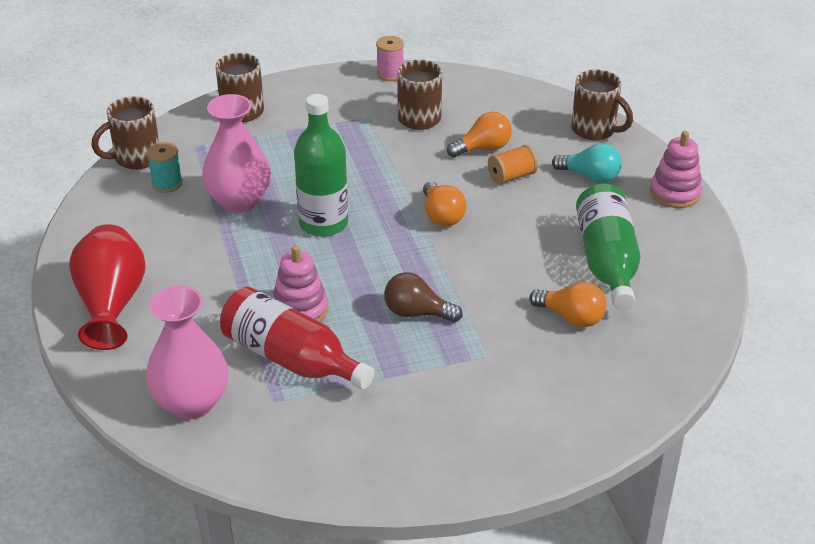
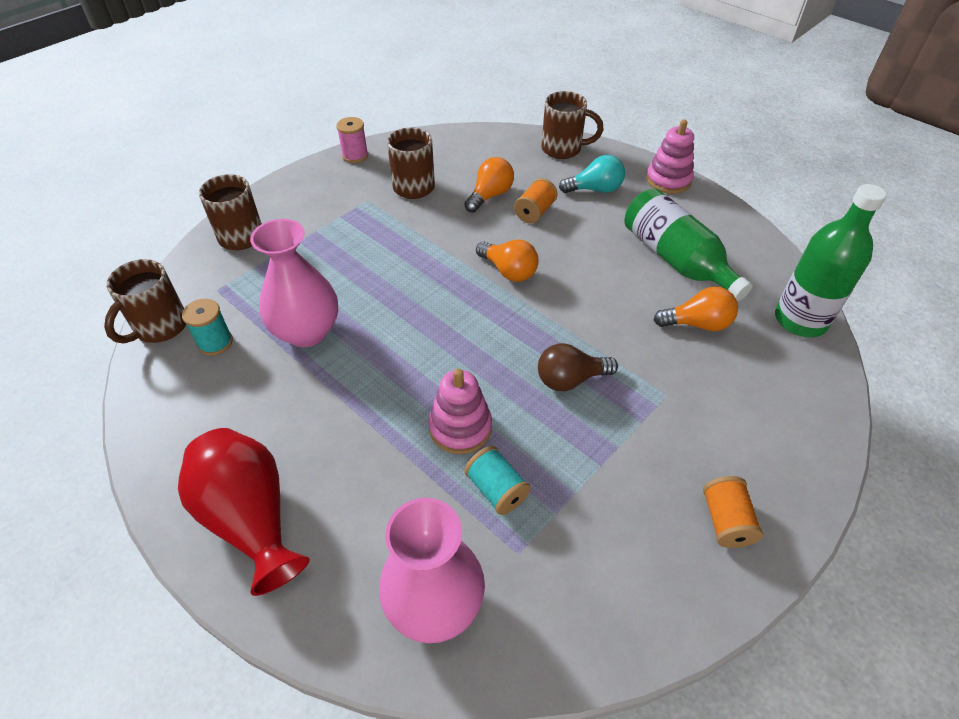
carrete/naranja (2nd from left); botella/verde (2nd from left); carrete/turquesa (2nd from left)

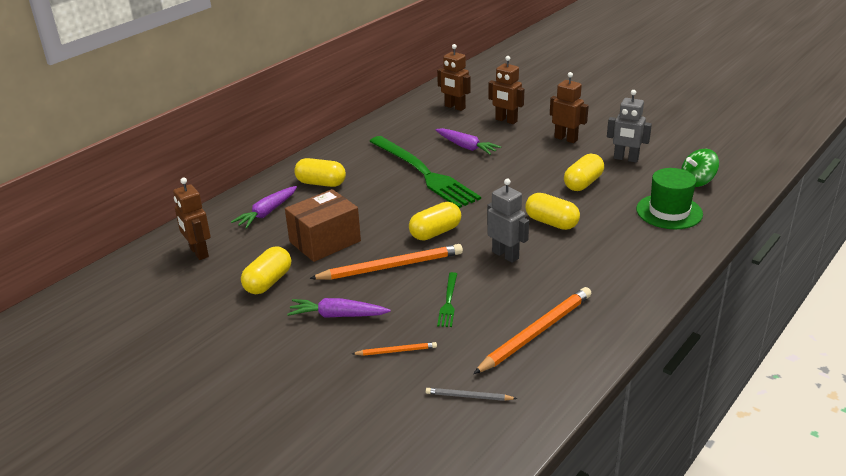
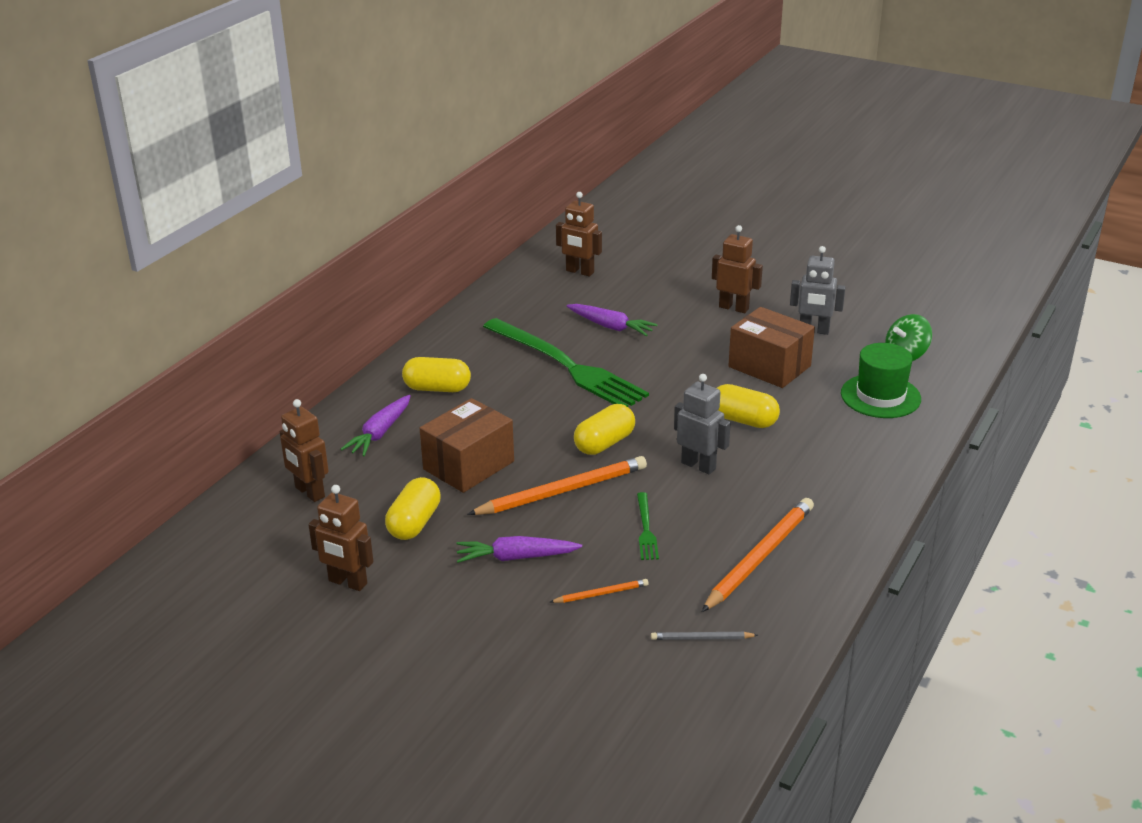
robot/marrón (2nd from left); caja/marrón (2nd from left)

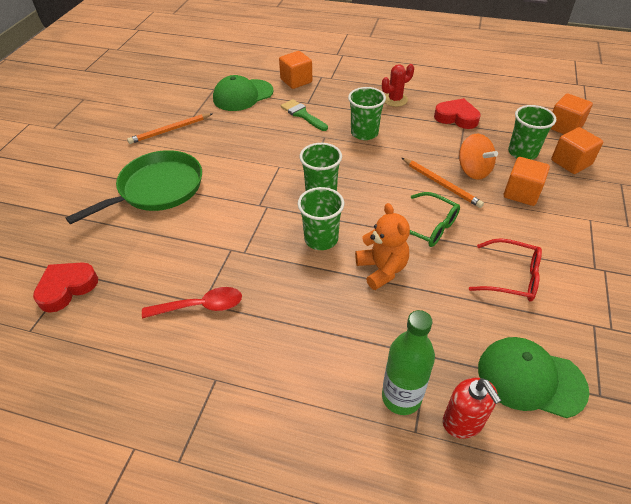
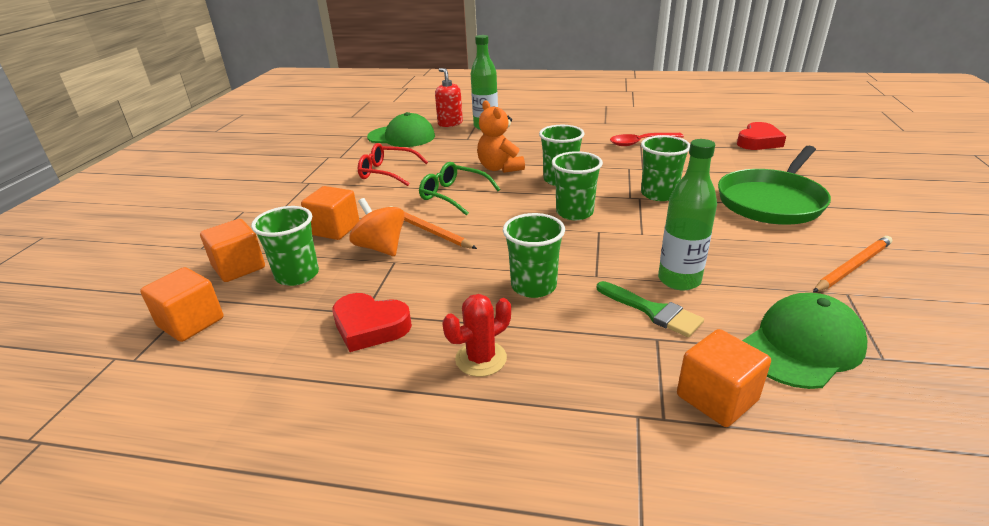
vaso/verde (5th from left); botella/verde (2nd from left)

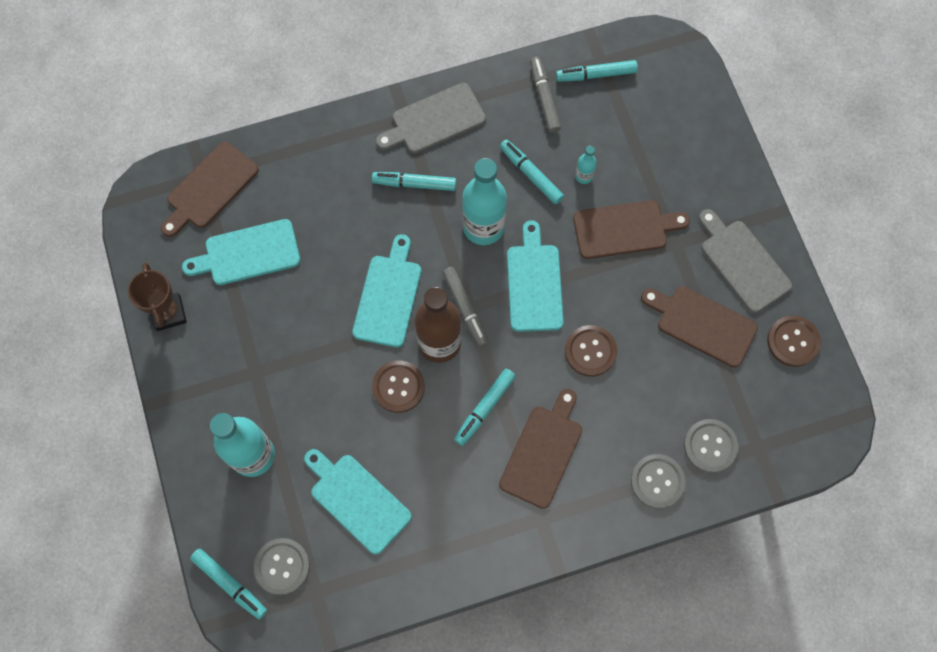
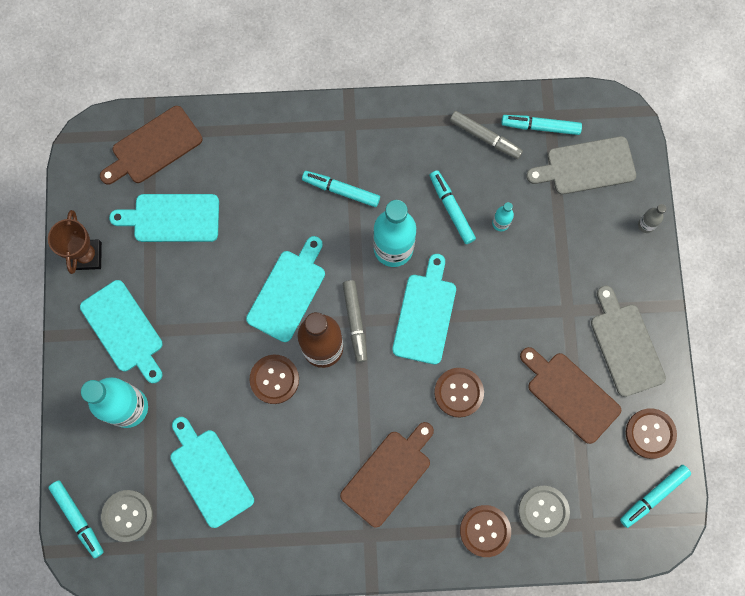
tabla de cortar/marrón (3rd from left in the first image); tabla de cortar/turquesa (1st from left); botella/gris; tabla de cortar/gris (1st from left); rotulador/turquesa (5th from left); botón/marrón (3rd from left); rotulador/gris (2nd from left)

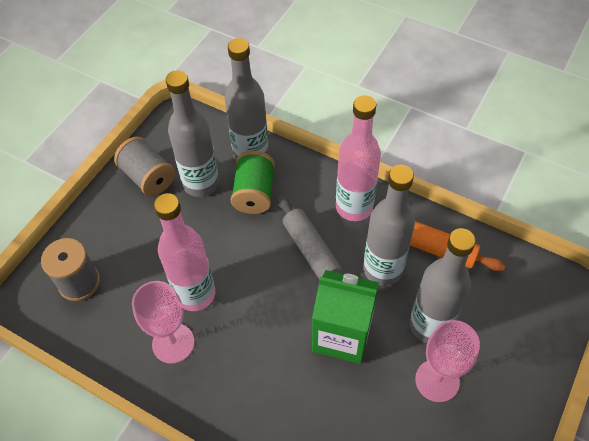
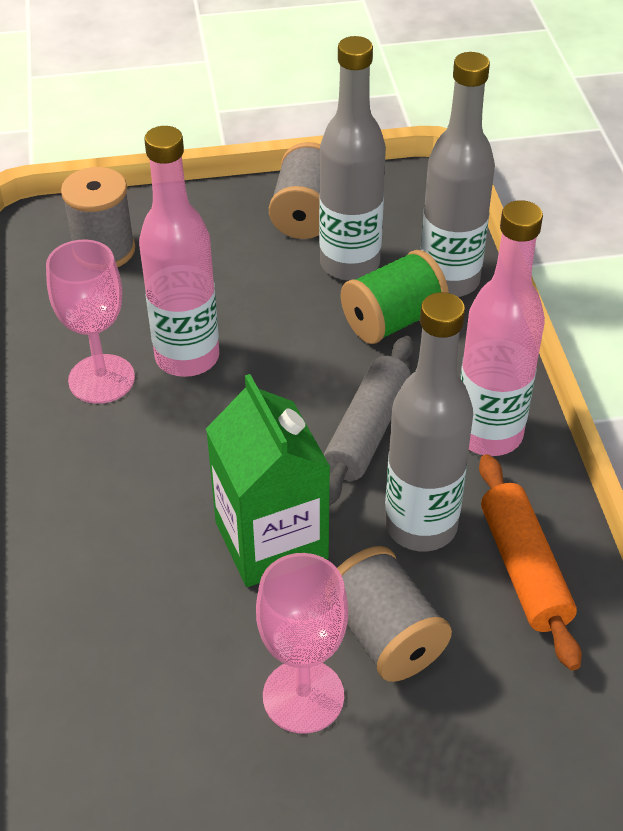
carrete/gris (3rd from left)

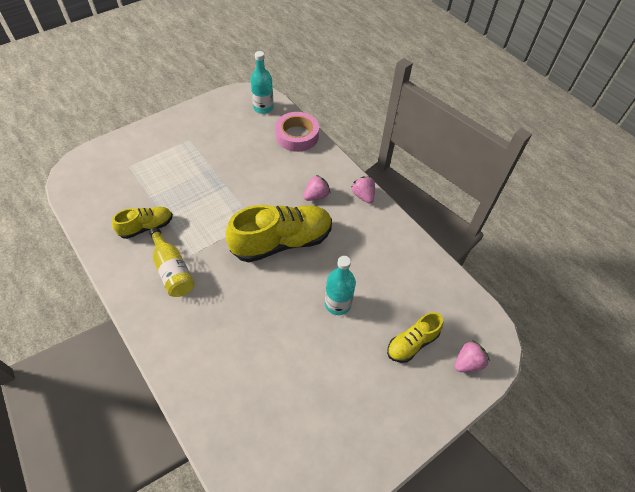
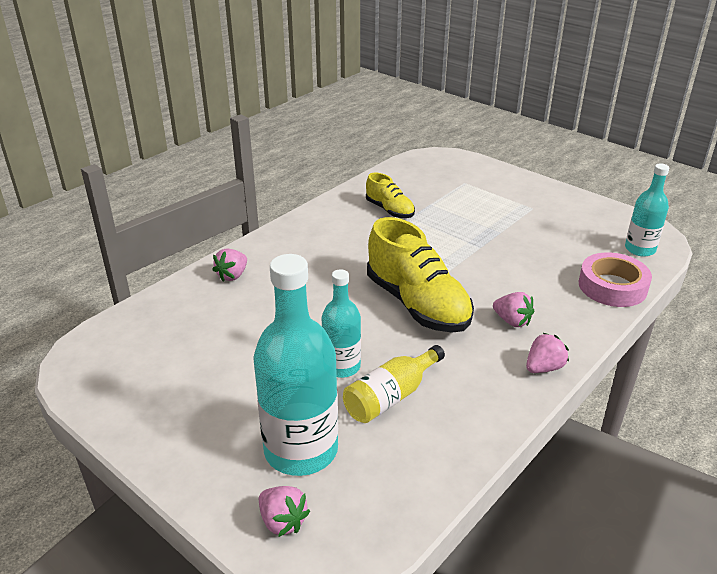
fresa/rosa (1st from left); botella/amarillo; botella/turquesa (1st from left)

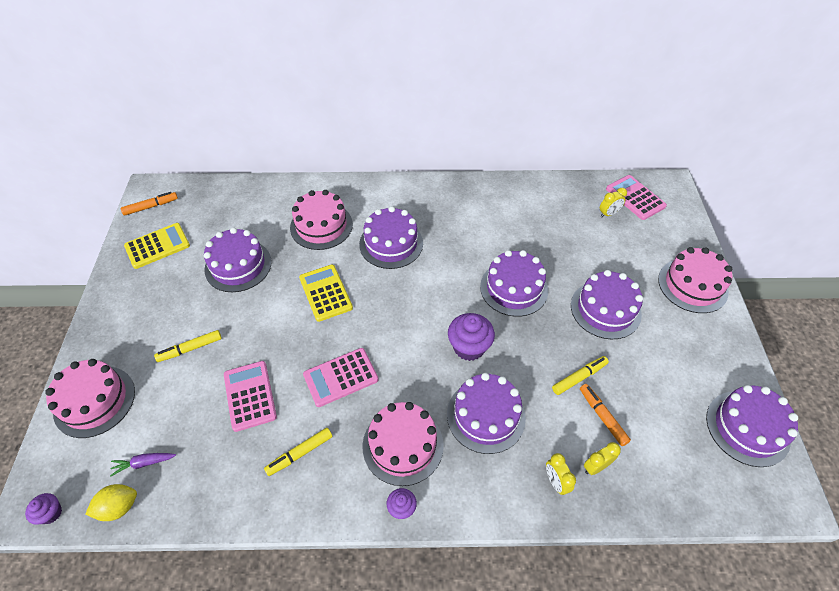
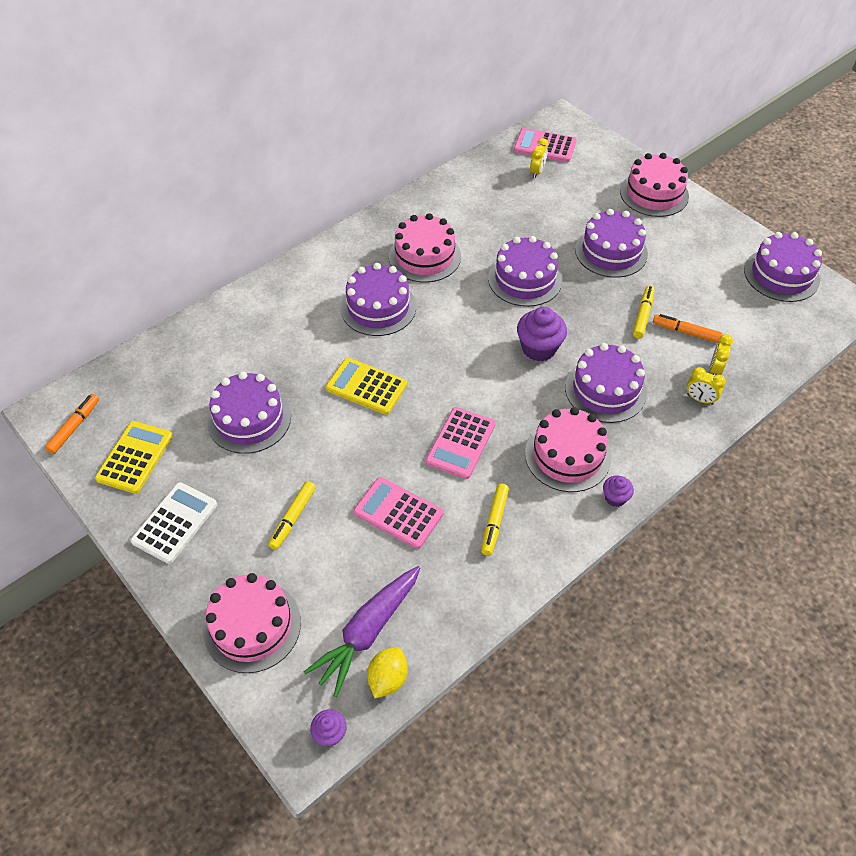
calculadora/blanco; tarta/rosa (2nd from left); zanahoria/morado

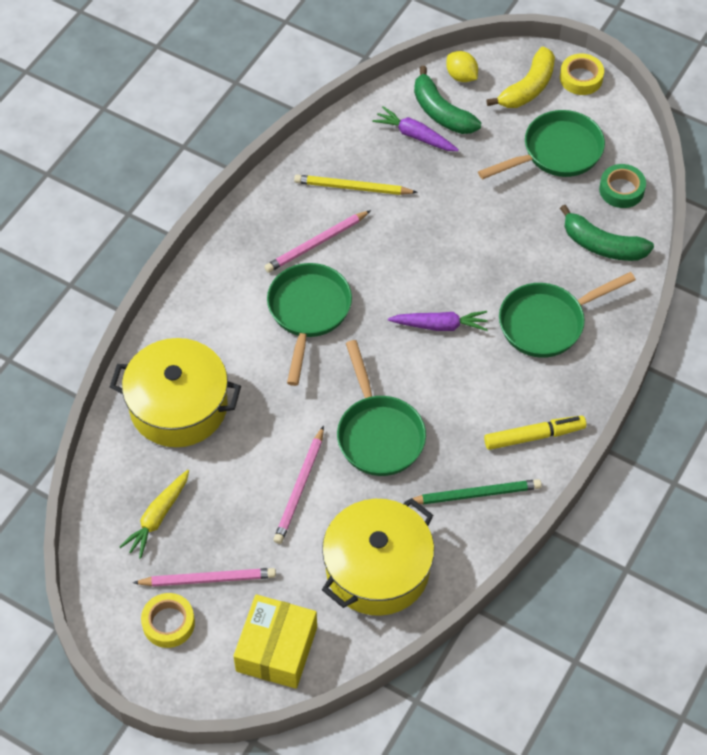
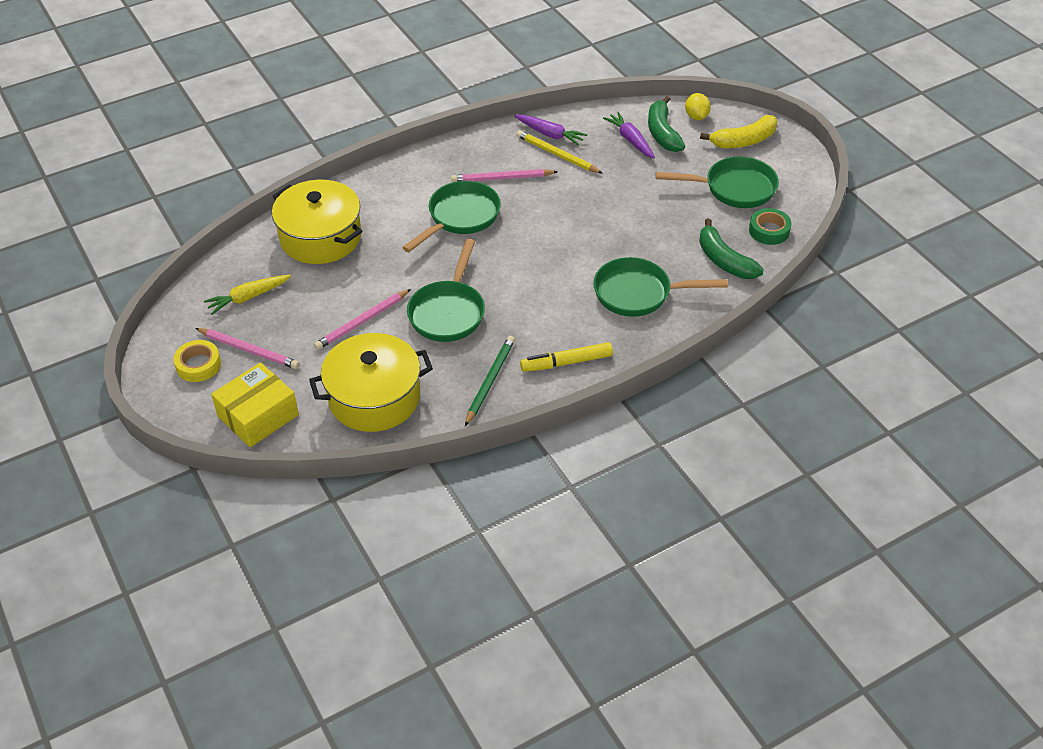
cinta adhesiva/amarillo (2nd from left in the first image); zanahoria/morado (1st from left); lápiz/verde; rotulador/amarillo

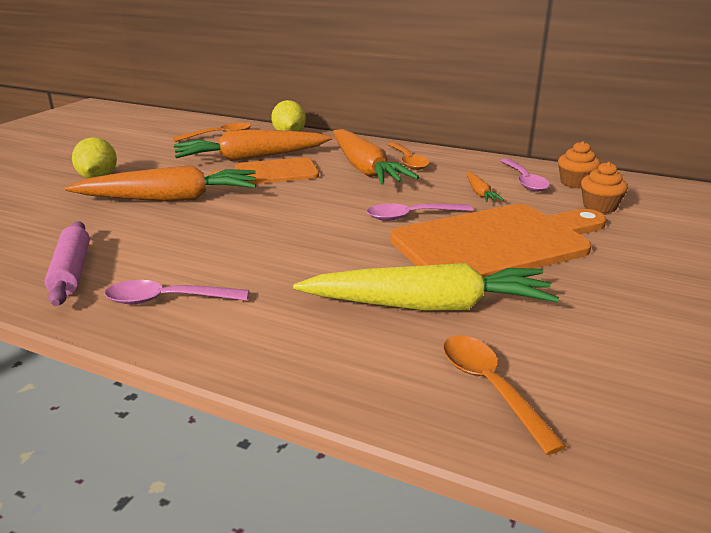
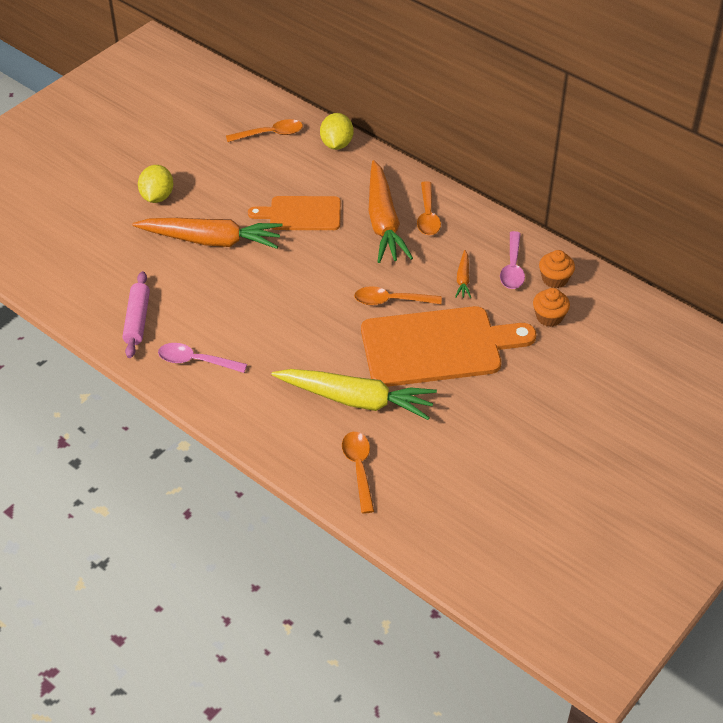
zanahoria/naranja (2nd from left in the first image); cuchara/naranja (3rd from left)

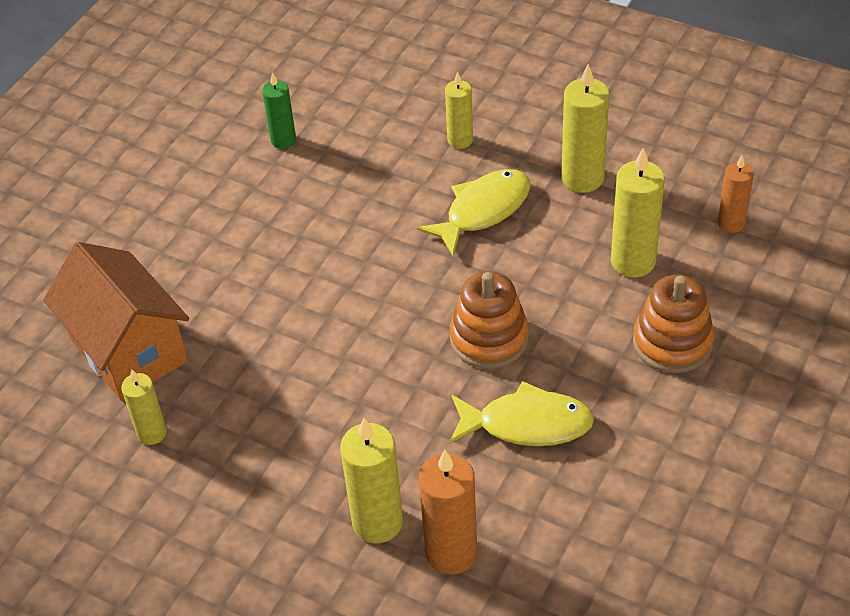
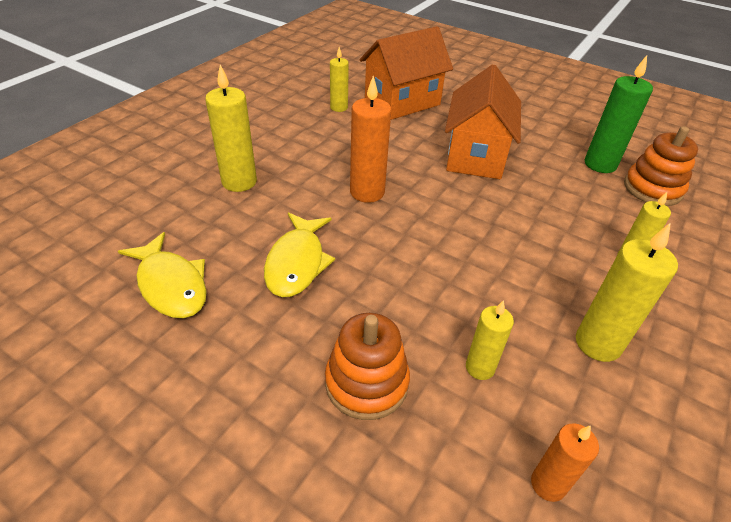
casa/naranja (2nd from left); pez/amarillo (1st from left); vela/naranja (1st from left); juguete apilable/naranja (2nd from left); vela/verde; vela/amarillo (3rd from left)

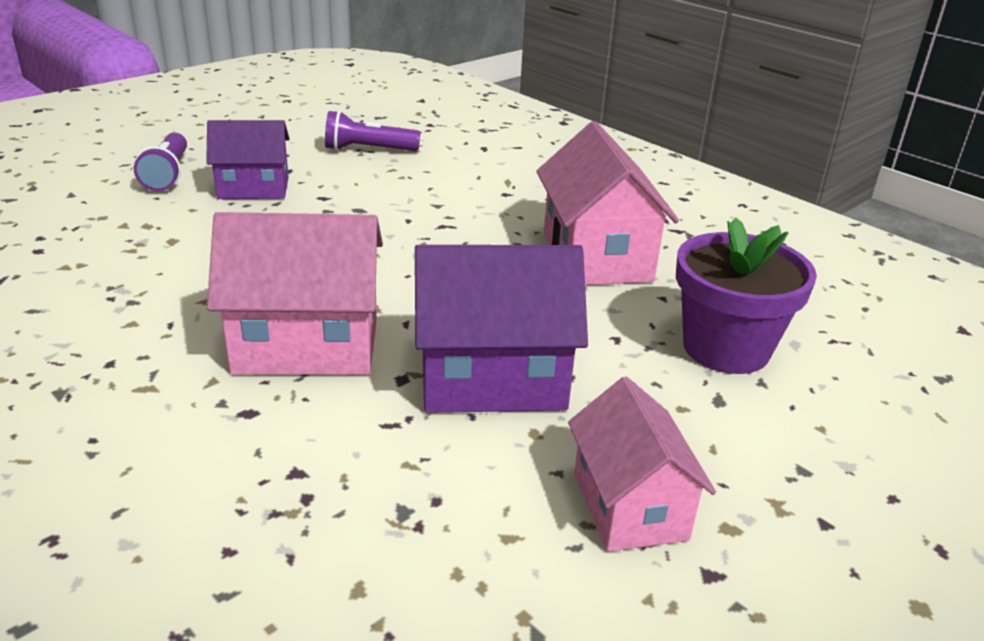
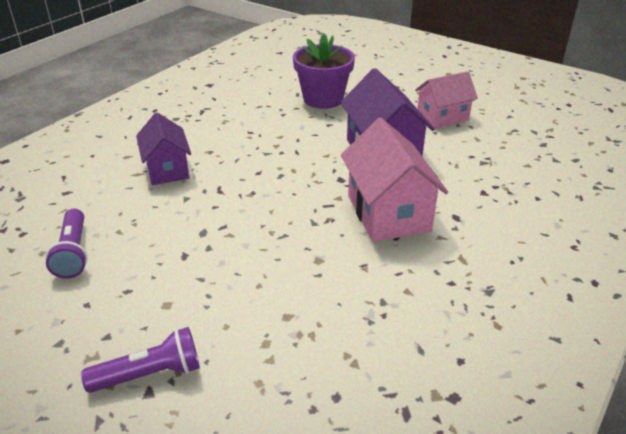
casa/rosa (2nd from left in the first image); casa/morado (1st from left)

